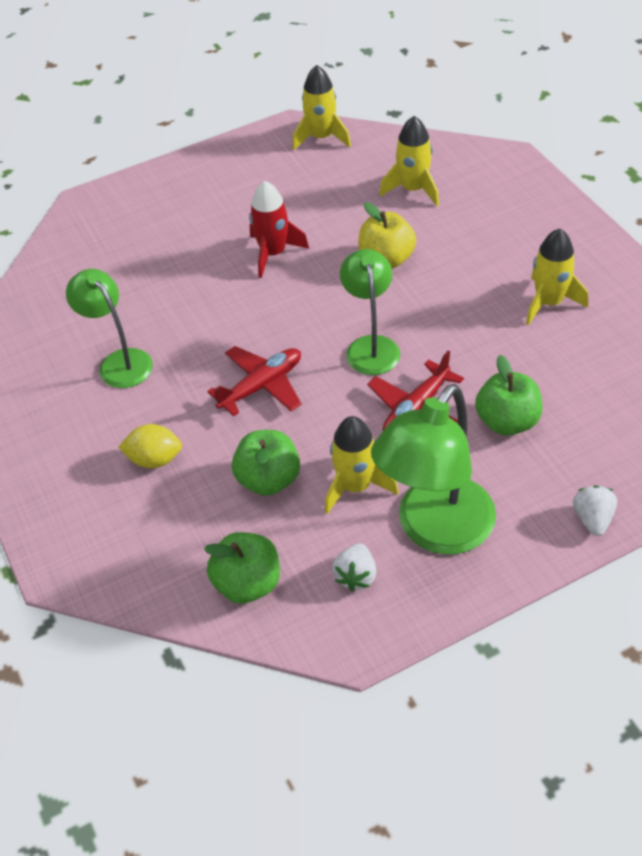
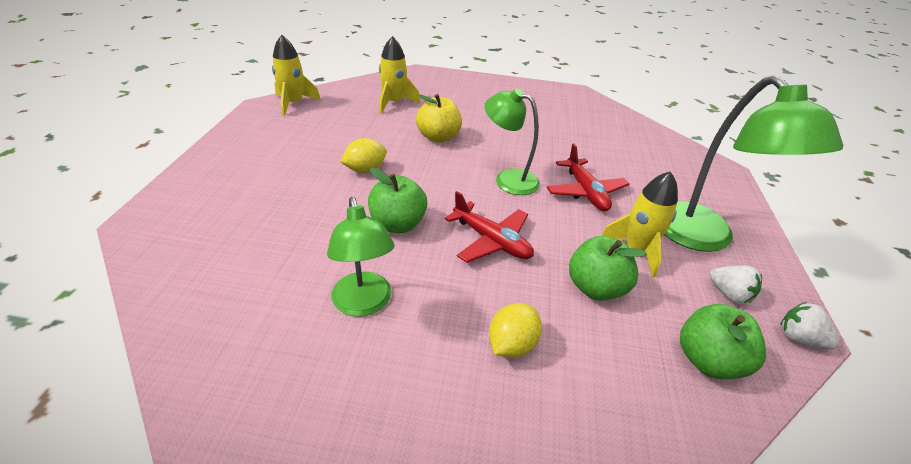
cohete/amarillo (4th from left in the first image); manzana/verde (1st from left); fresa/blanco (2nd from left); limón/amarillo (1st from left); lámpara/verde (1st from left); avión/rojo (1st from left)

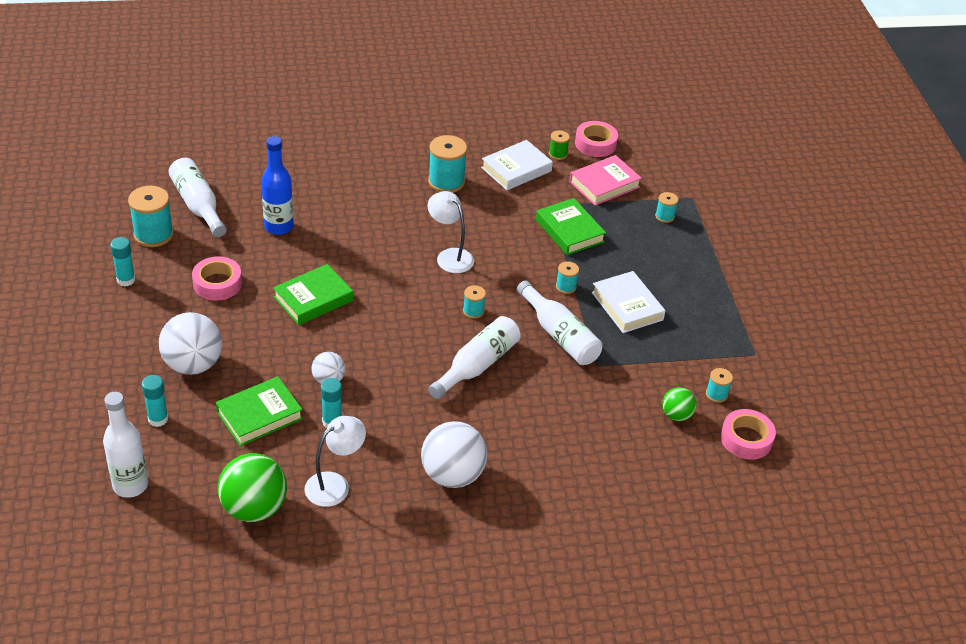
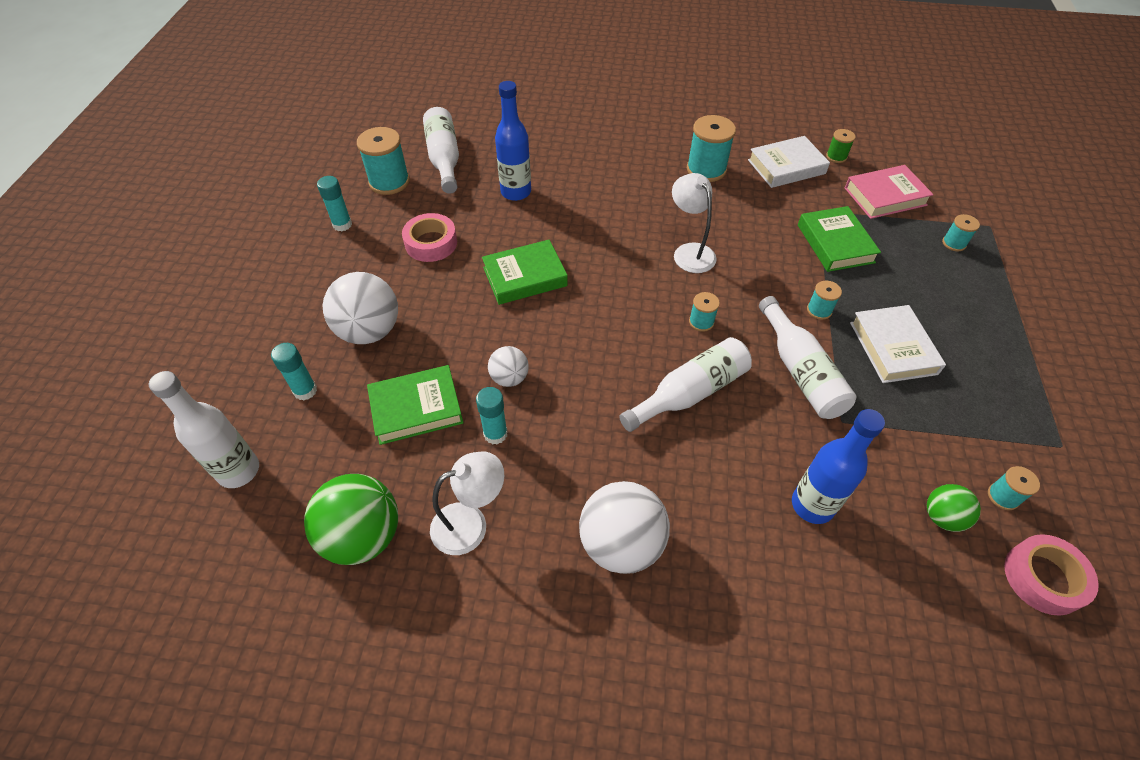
cinta adhesiva/rosa (2nd from left in the first image); botella/azul (2nd from left)

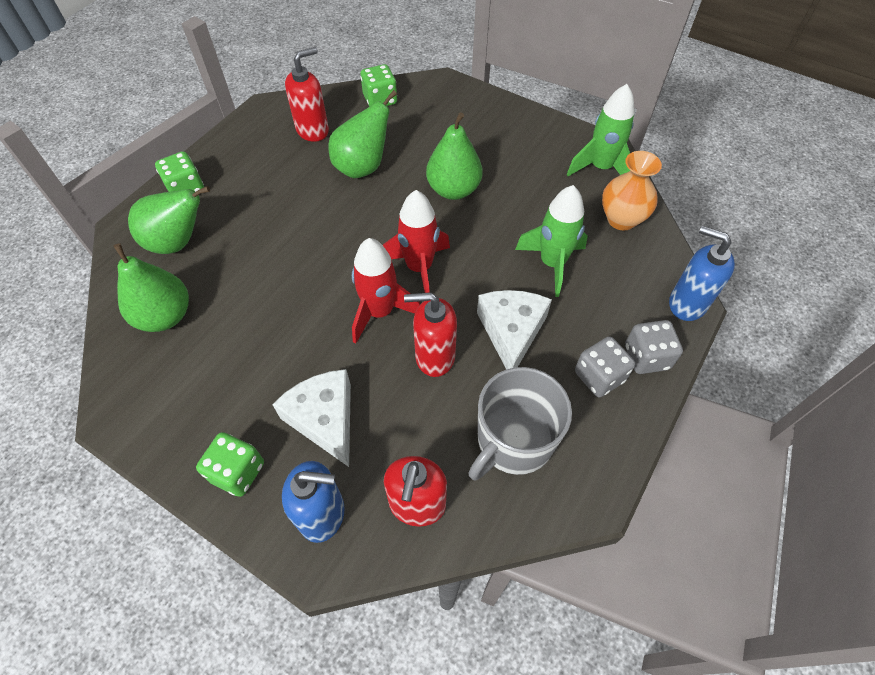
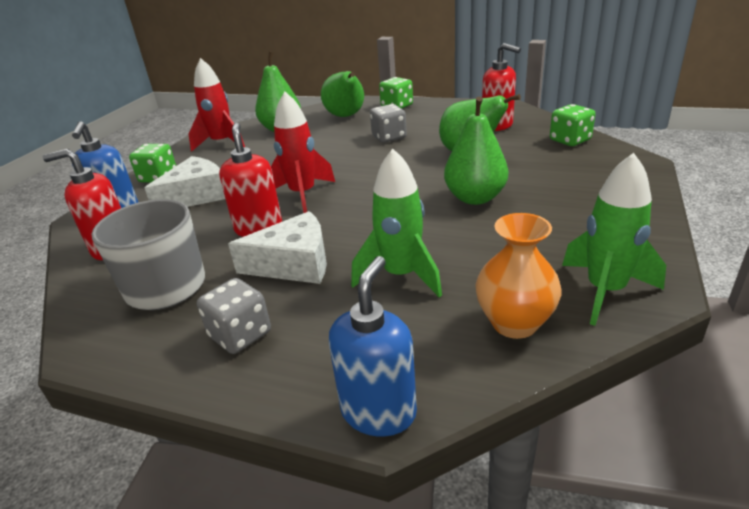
cohete/rojo (1st from left); dado/gris (2nd from left)

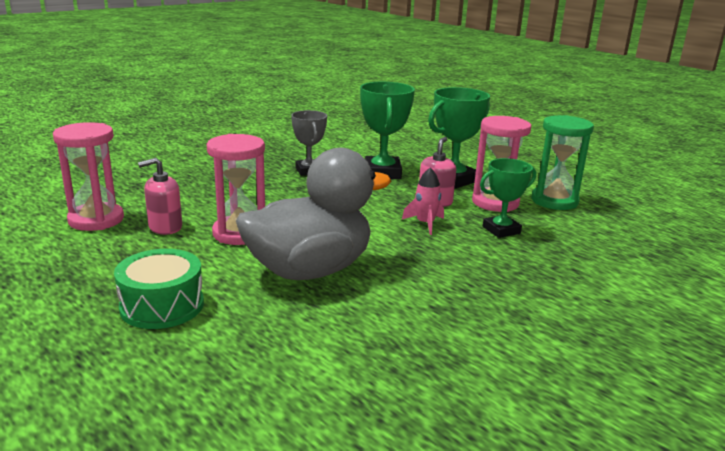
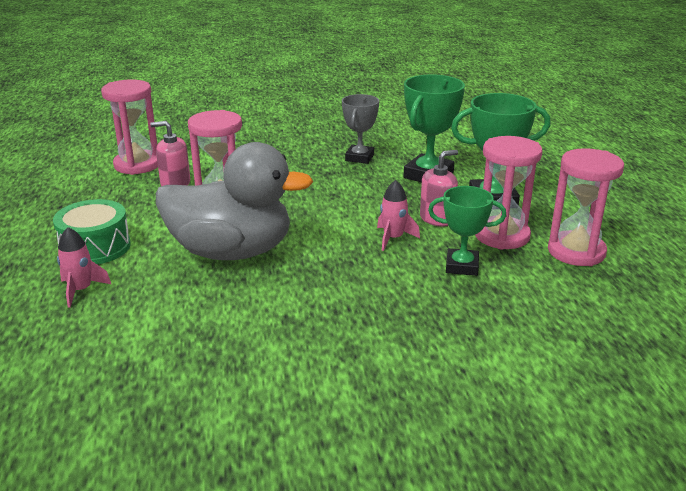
cohete/rosa (1st from left); reloj de arena/rosa (4th from left)

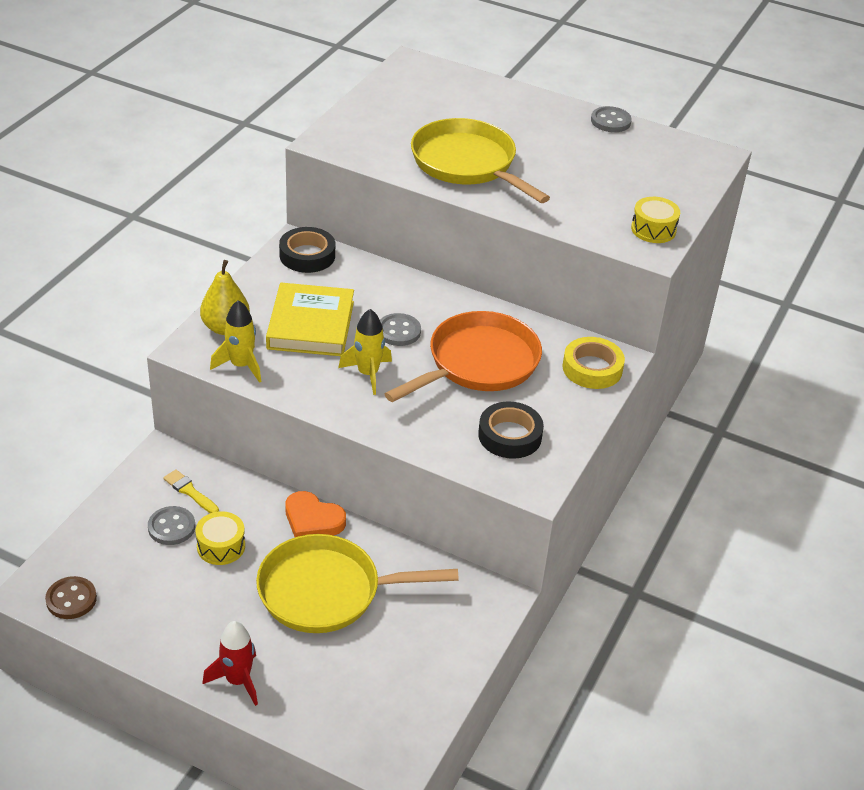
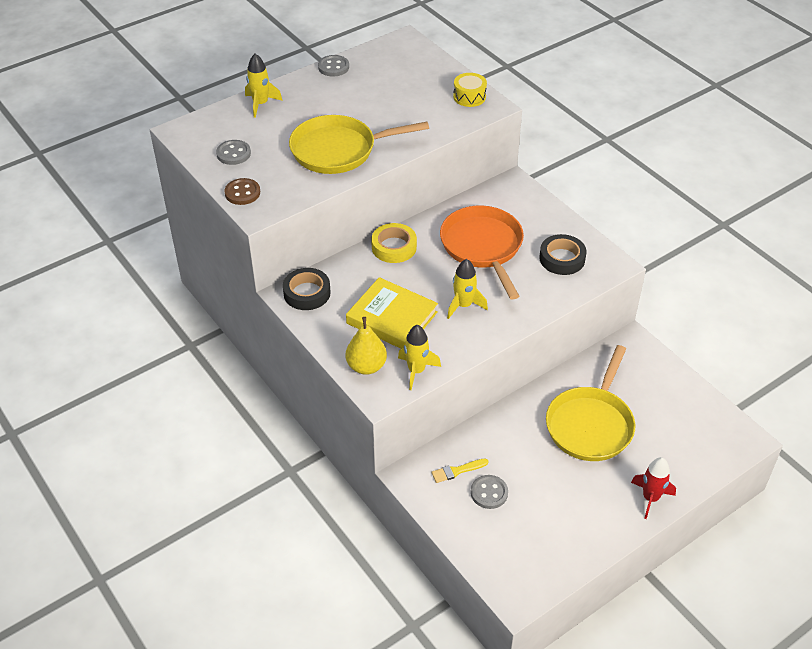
tambor/amarillo (1st from left in the first image); corazón/naranja; cohete/amarillo (1st from left); botón/marrón; botón/gris (1st from left); cinta adhesiva/amarillo

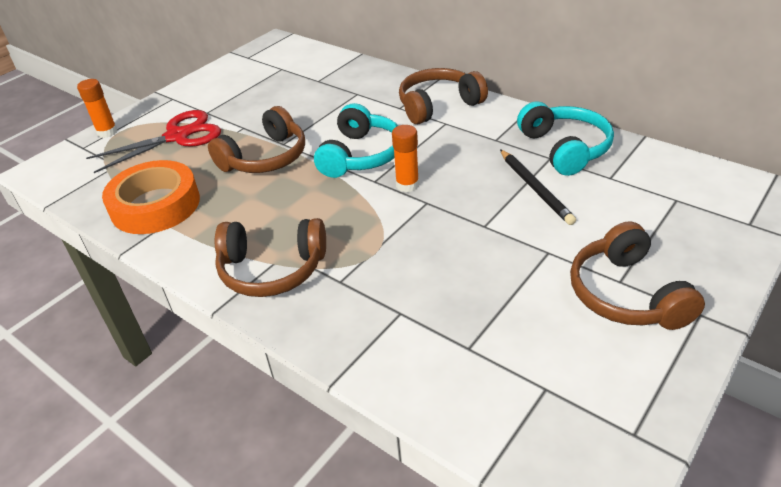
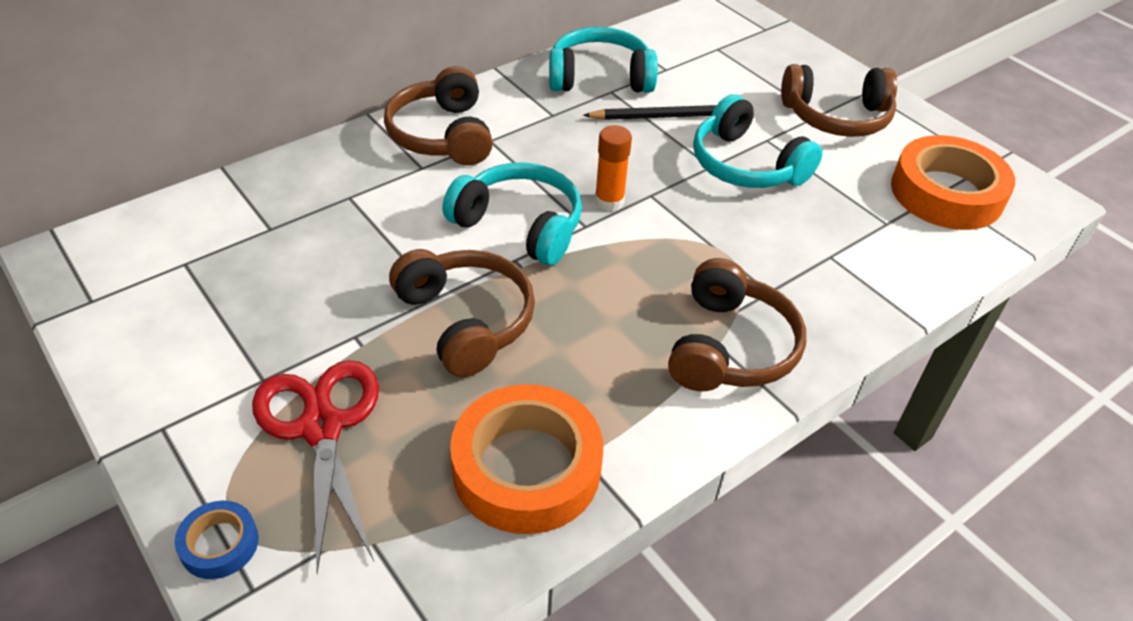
auriculares/turquesa (3rd from left); cinta adhesiva/naranja (2nd from left); cinta adhesiva/azul

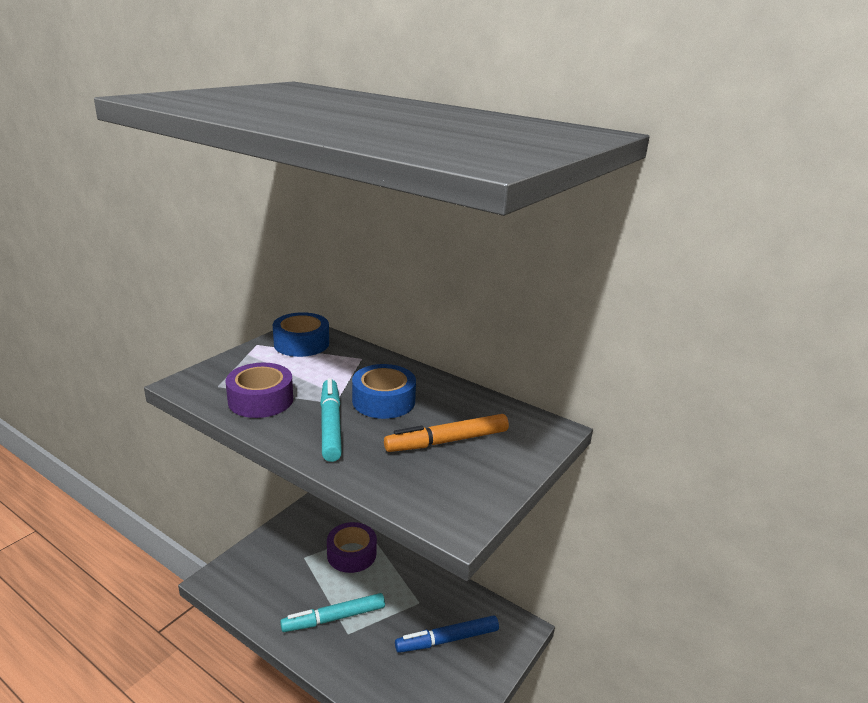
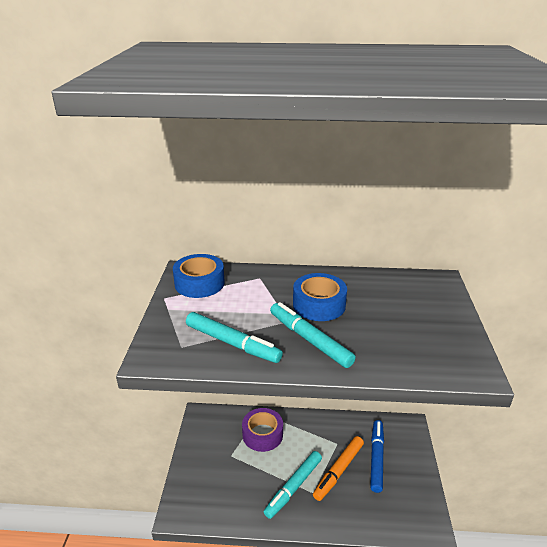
rotulador/naranja; rotulador/turquesa (1st from left); rotulador/azul

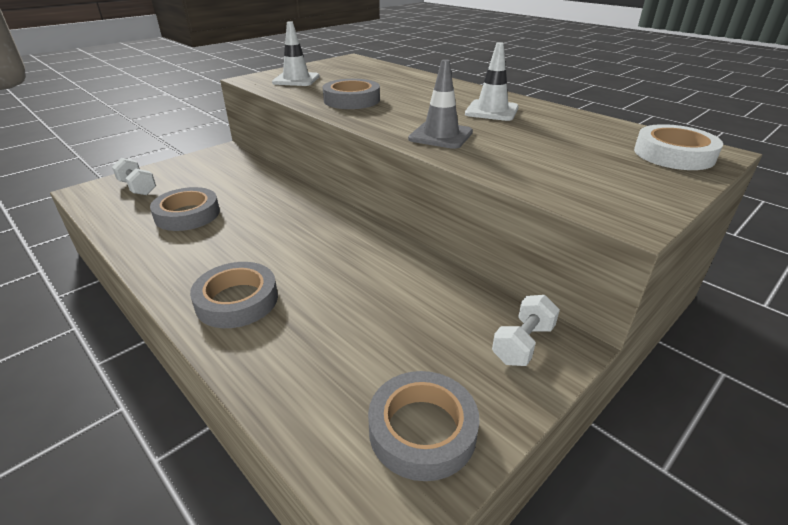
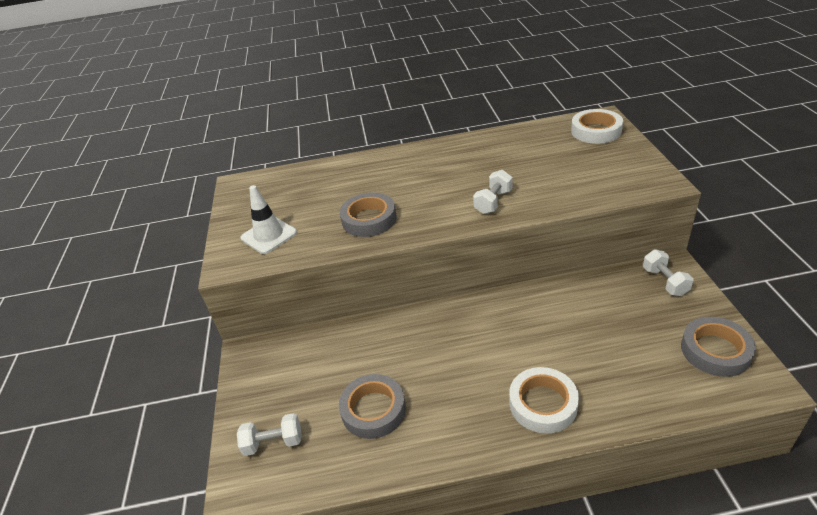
cono de tráfico/blanco (2nd from left in the first image); mancuerna/blanco (2nd from left); cinta adhesiva/blanco (1st from left)

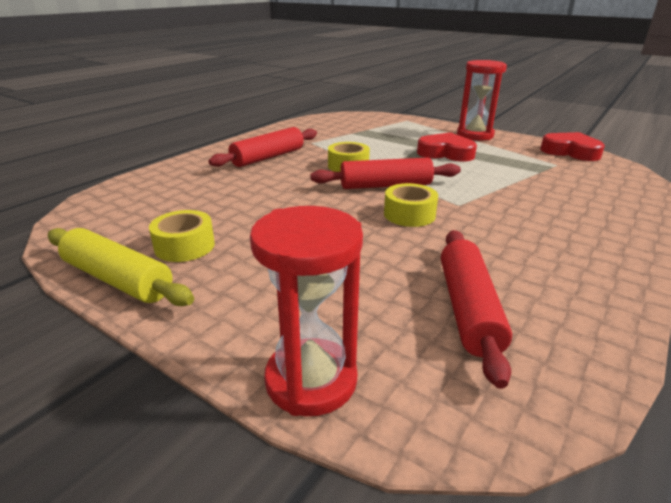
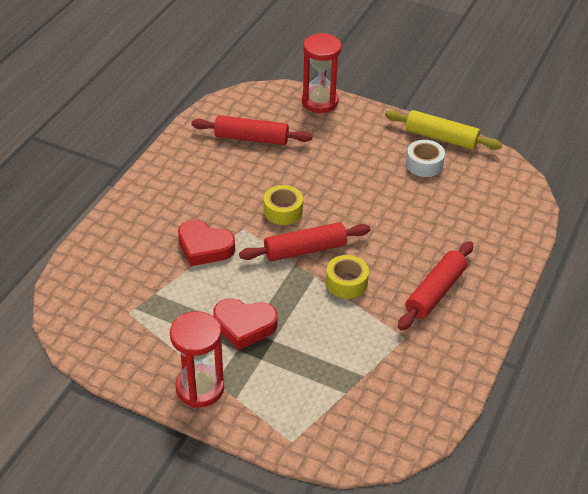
corazón/rojo (1st from left); cinta adhesiva/blanco; rodillo/rojo (1st from left)

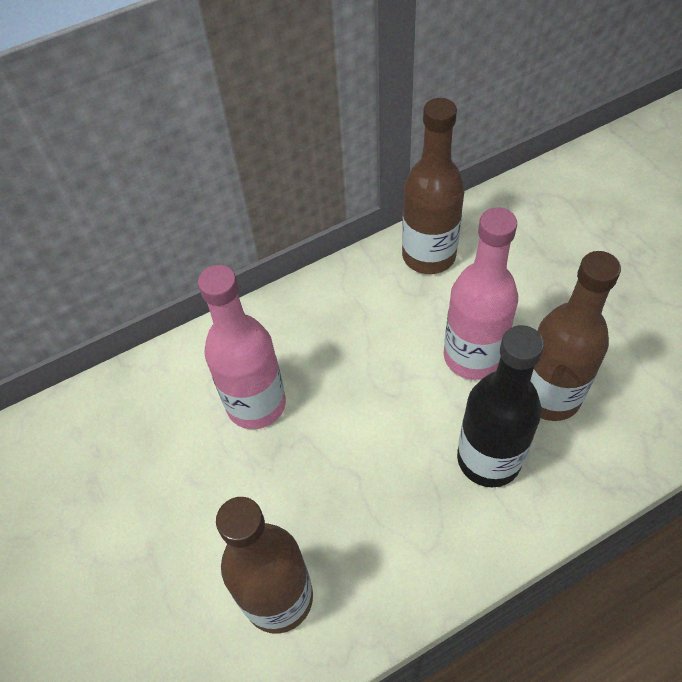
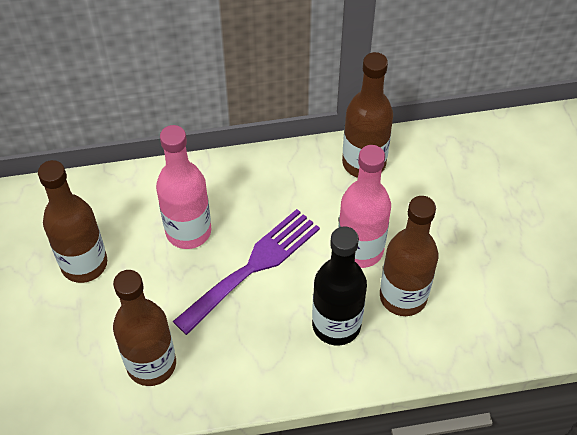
botella/marrón (1st from left); tenedor/morado

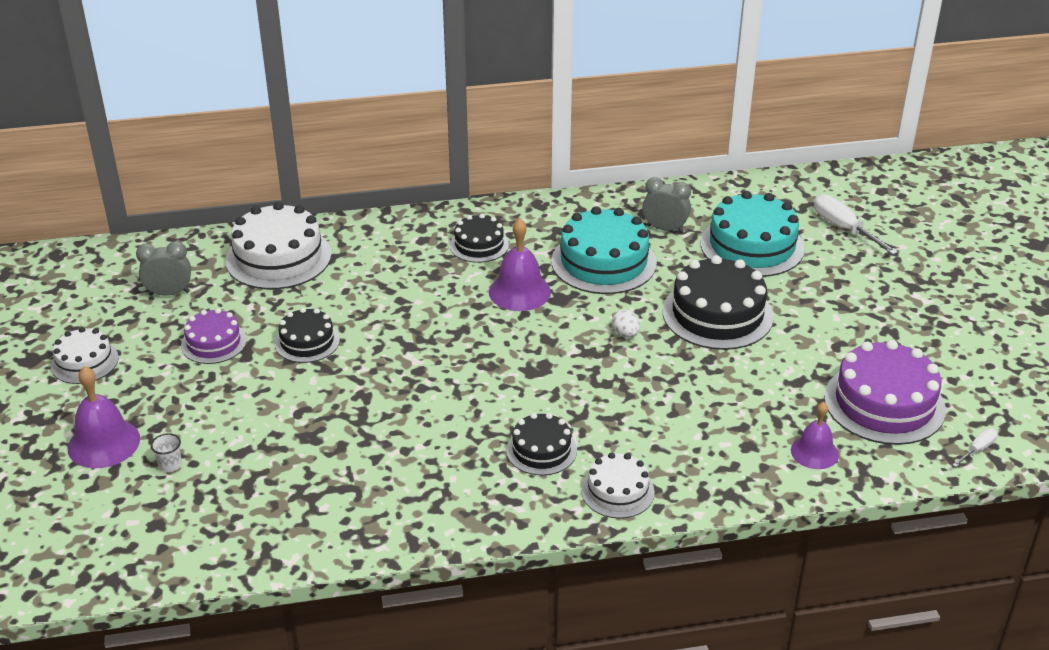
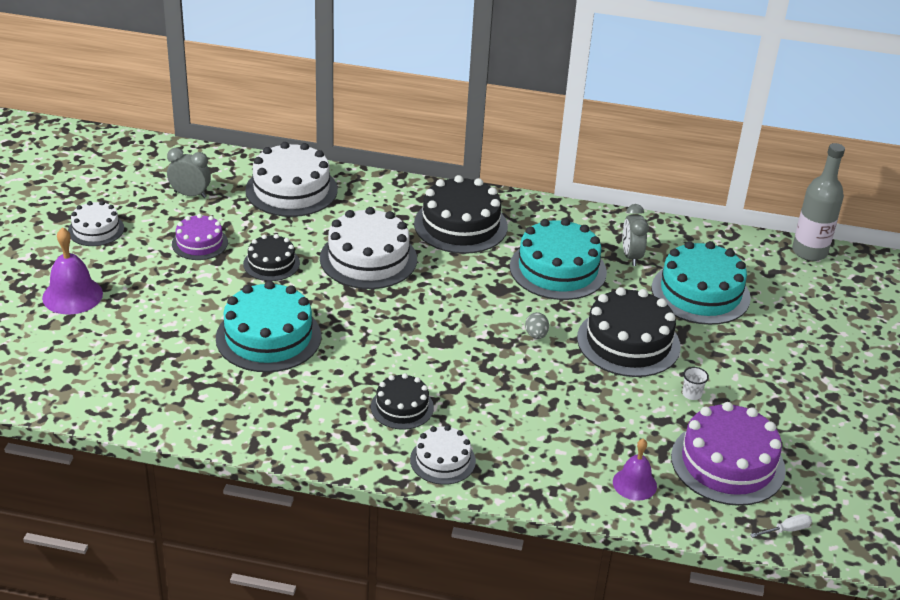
campana/morado (2nd from left in the first image); destornillador/blanco (1st from left in the first image); tarta/turquesa (1st from left); tarta/blanco (3rd from left); botella/gris; vaso/blanco; huevo/gris; despertador/gris (2nd from left); tarta/negro (3rd from left)

